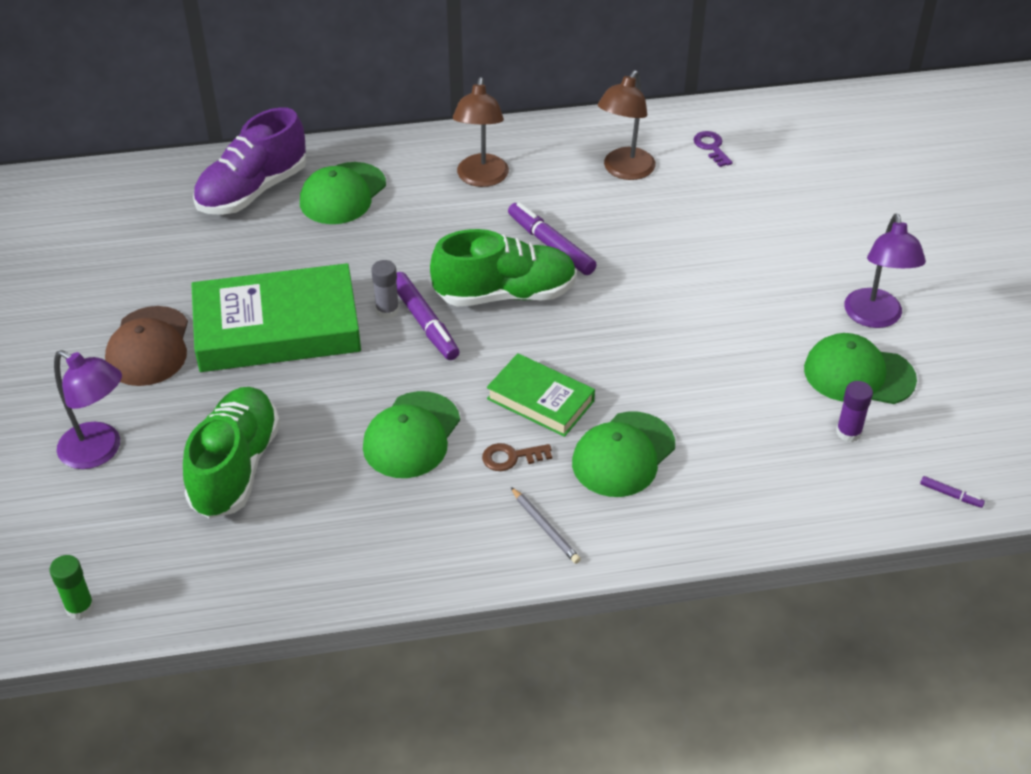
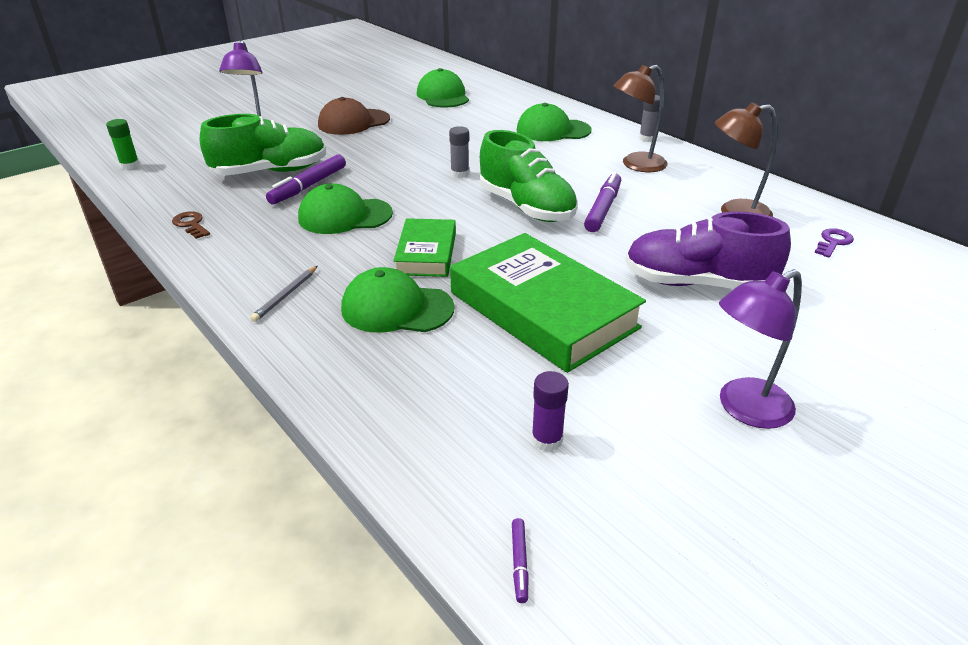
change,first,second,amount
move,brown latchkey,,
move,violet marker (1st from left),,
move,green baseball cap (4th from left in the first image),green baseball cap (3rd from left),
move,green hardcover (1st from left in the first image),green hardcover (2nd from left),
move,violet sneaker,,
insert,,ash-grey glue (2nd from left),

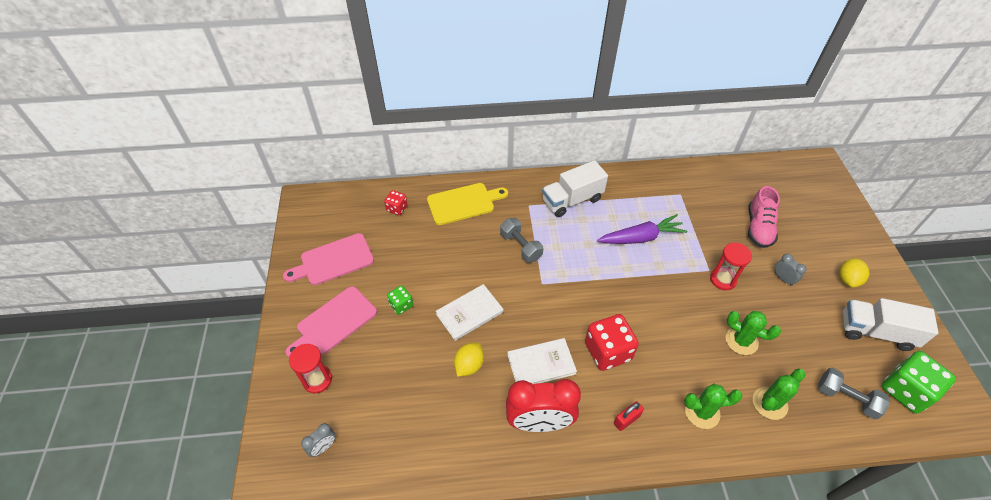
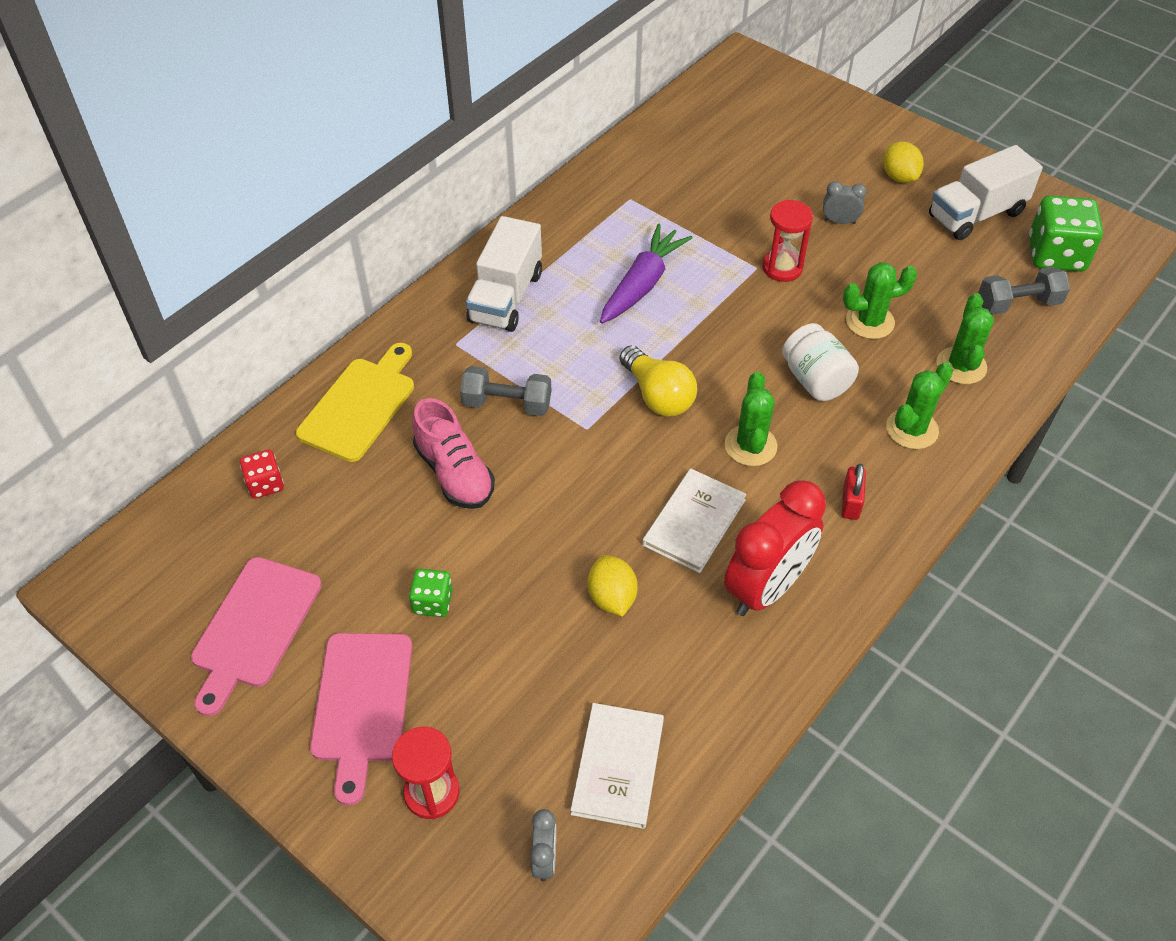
change,first,second,amount
move,rose-pink sneaker,,
move,pure white hardcover (1st from left),,
insert,,golden light bulb,
replace,scarlet dice (2nd from left),green cactus (1st from left),
insert,,pure white jar,

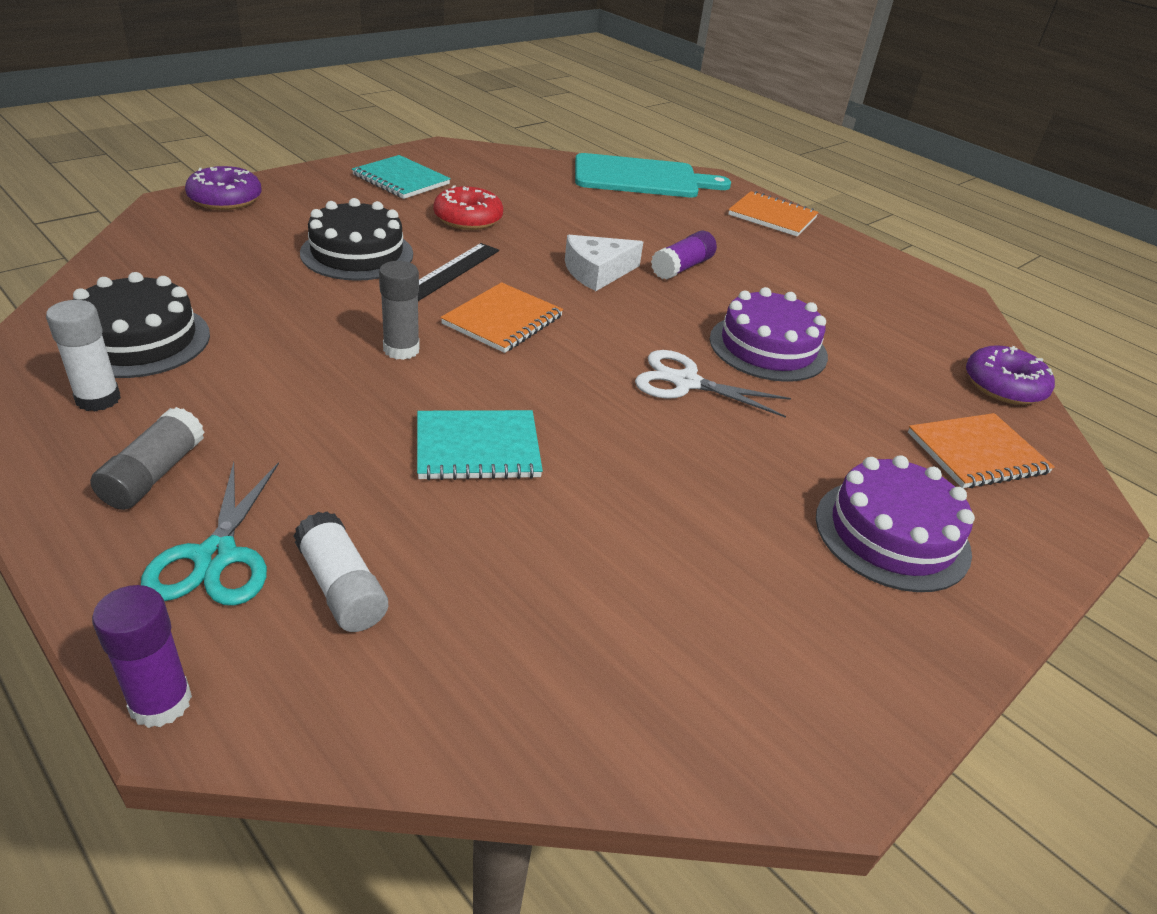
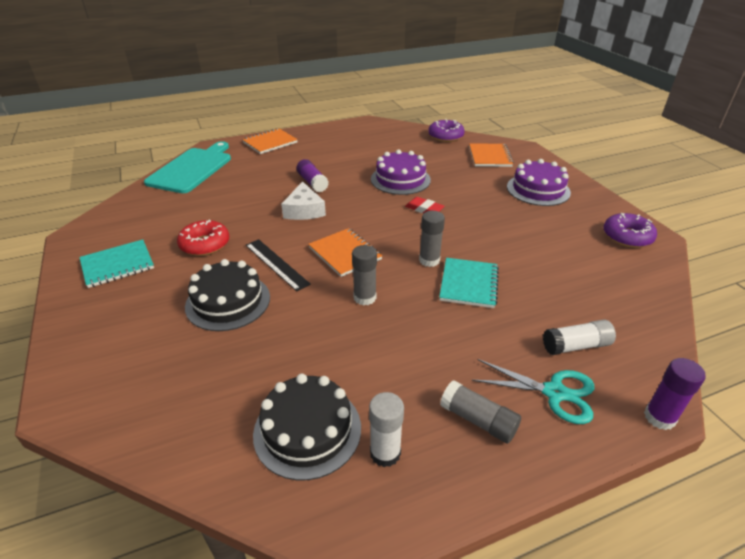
change,first,second,amount
replace,pure white pair of scissors,scarlet gum eraser,
insert,,ash-grey glue (2nd from left),
move,violet glazed donut (1st from left in the first image),violet glazed donut (2nd from left),

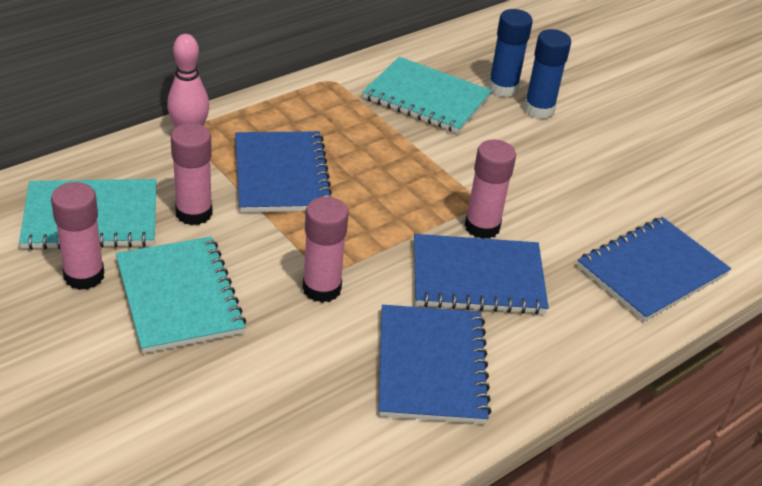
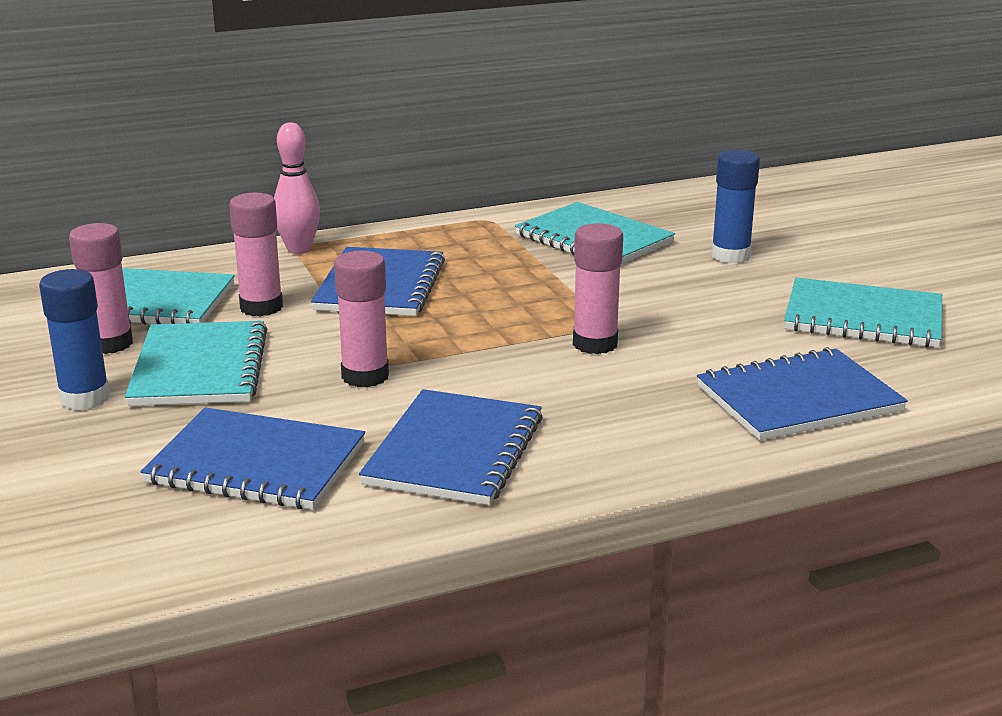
change,first,second,amount
move,blue glue (1st from left),,
move,blue exercise book (3rd from left in the first image),blue exercise book (1st from left),
insert,,aqua exercise book (4th from left),

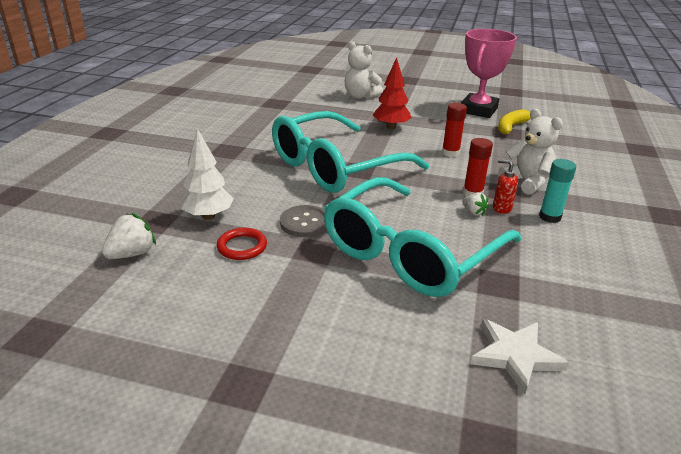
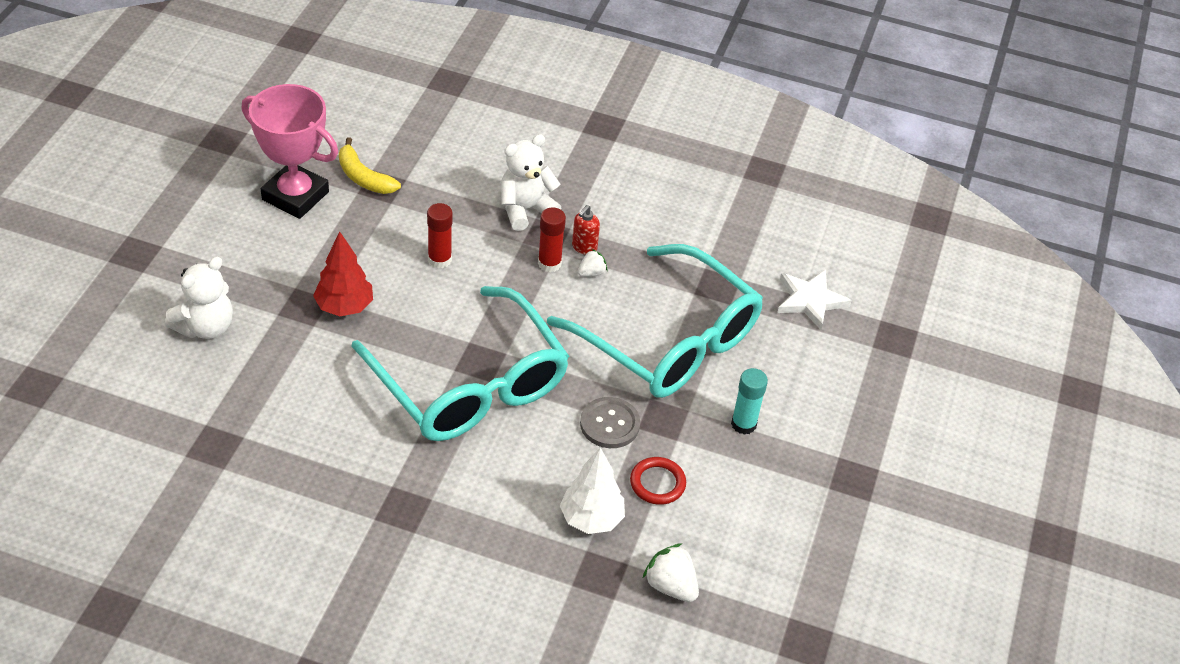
change,first,second,amount
move,aqua glue,,

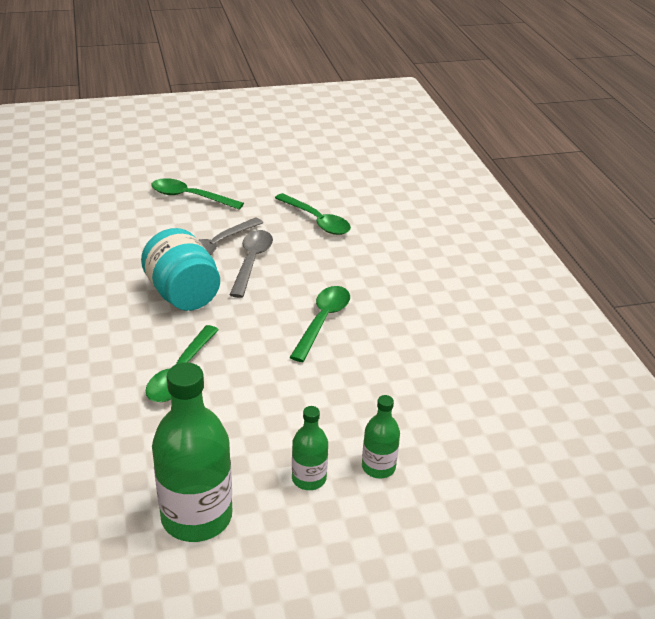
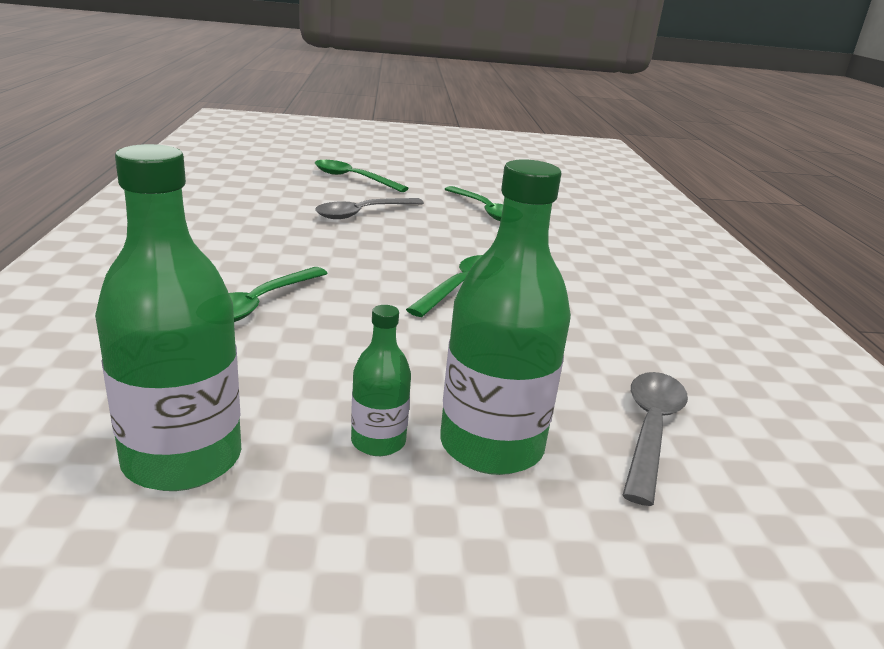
change,first,second,amount
resize,green flask (3rd from left),,x1.94
move,ash-grey spoon (2nd from left),,
delete,aqua jar,,

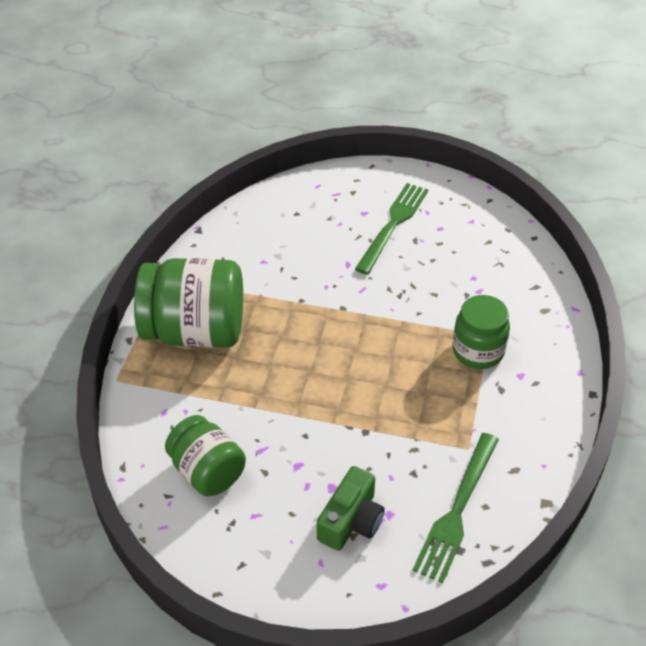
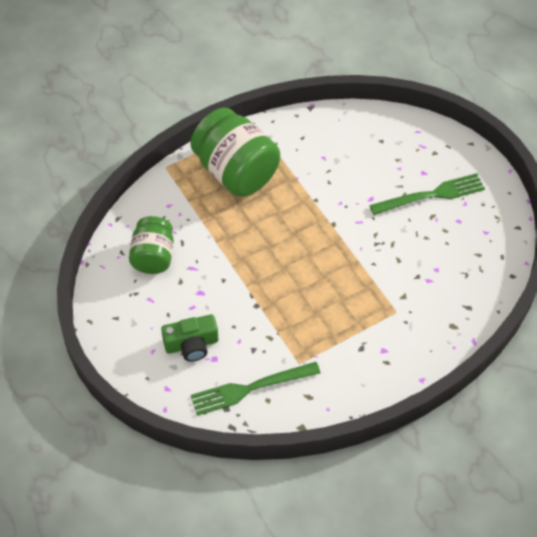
change,first,second,amount
delete,green jar (3rd from left),,

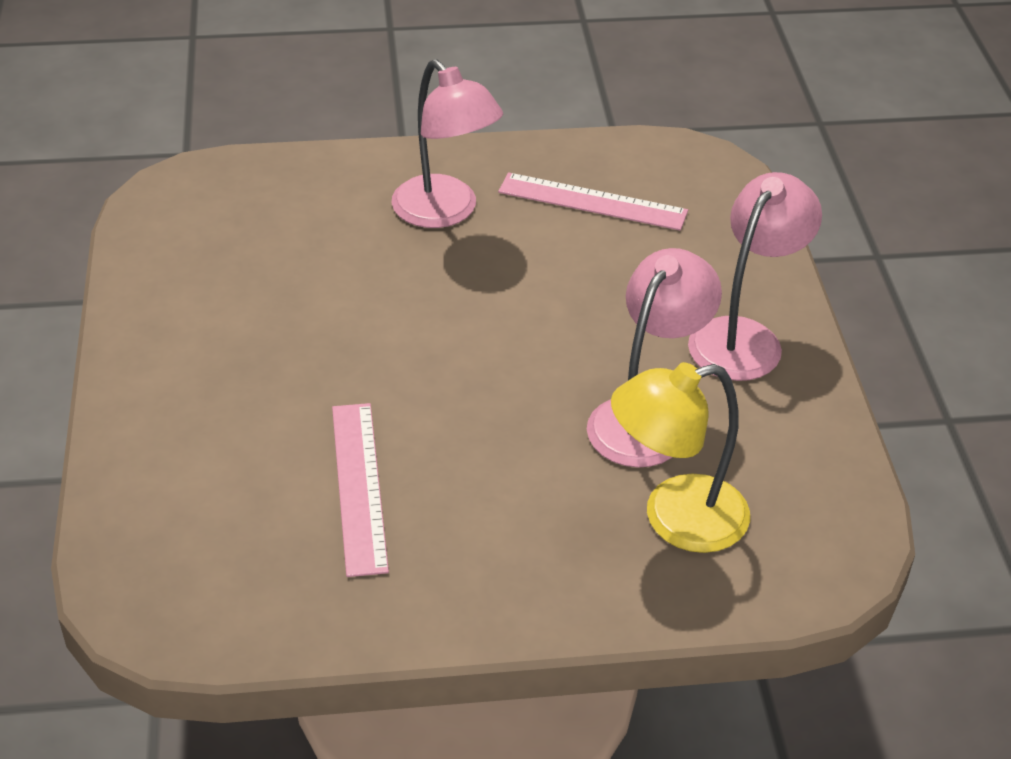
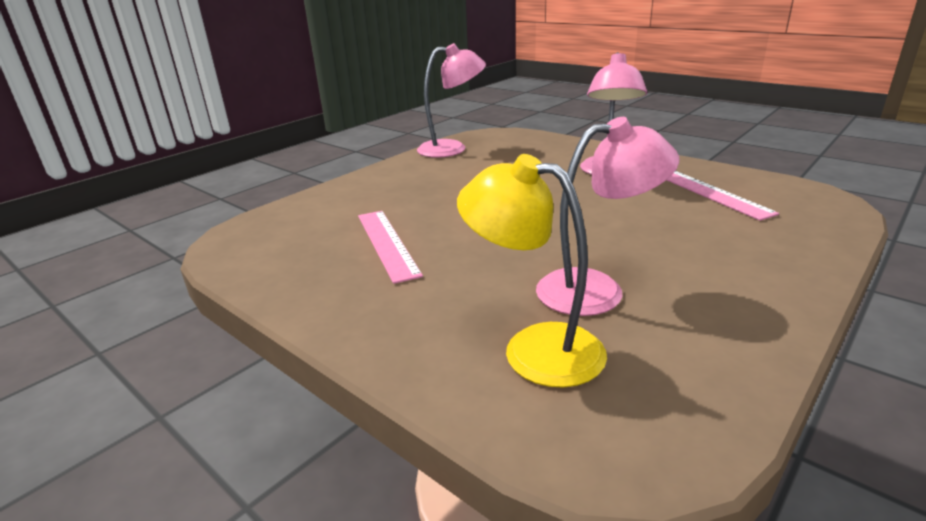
change,first,second,amount
rotate,rose-pink straightedge (1st from left),,60 degrees counterclockwise
move,rose-pink desk lamp (3rd from left in the first image),rose-pink desk lamp (1st from left),

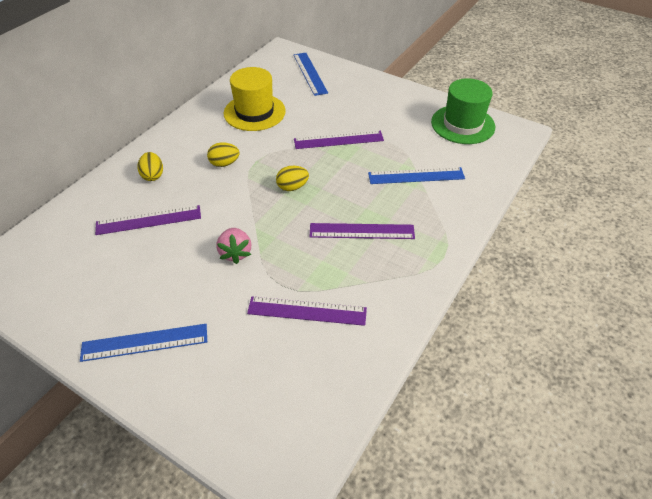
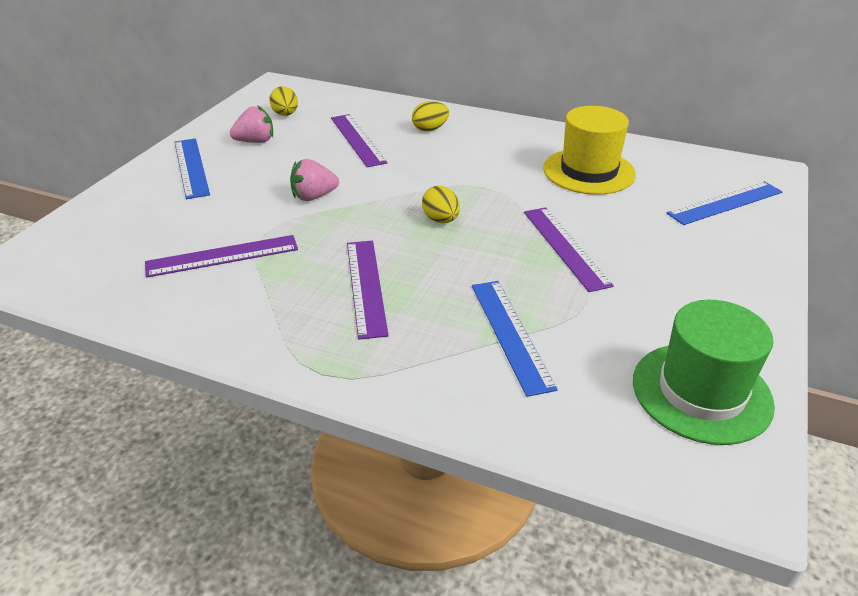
change,first,second,amount
rotate,violet straightedge (2nd from left in the first image),violet straightedge (1st from left),75 degrees clockwise
insert,,rose-pink berry (1st from left),
move,golden egg shape (2nd from left in the first image),golden egg shape (1st from left),

